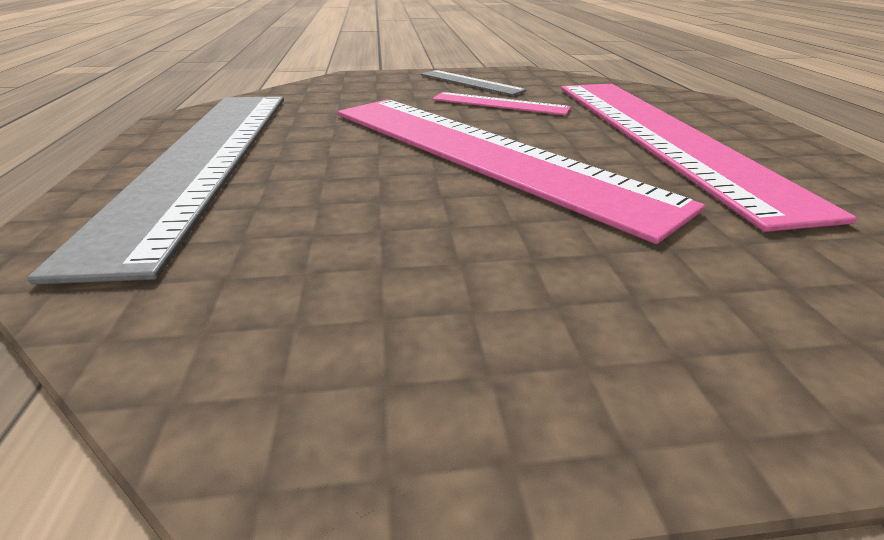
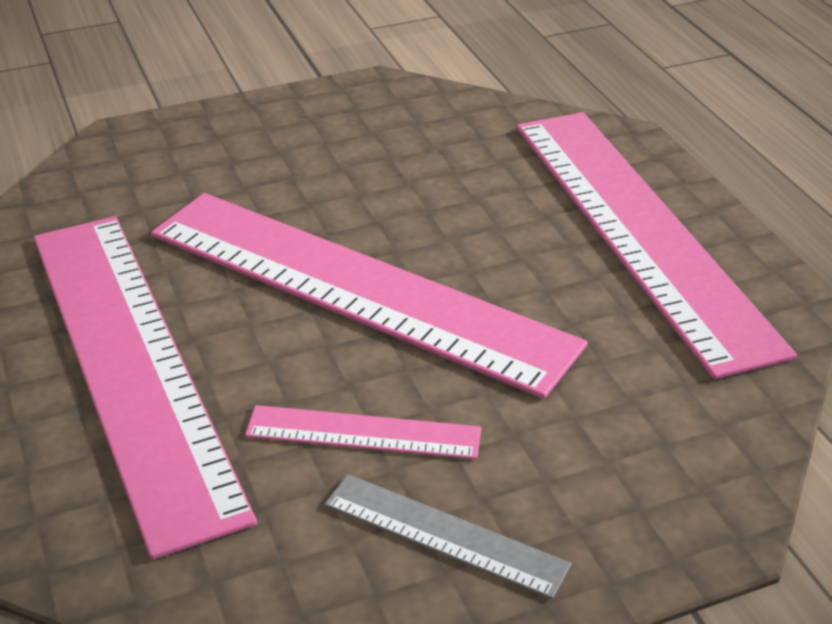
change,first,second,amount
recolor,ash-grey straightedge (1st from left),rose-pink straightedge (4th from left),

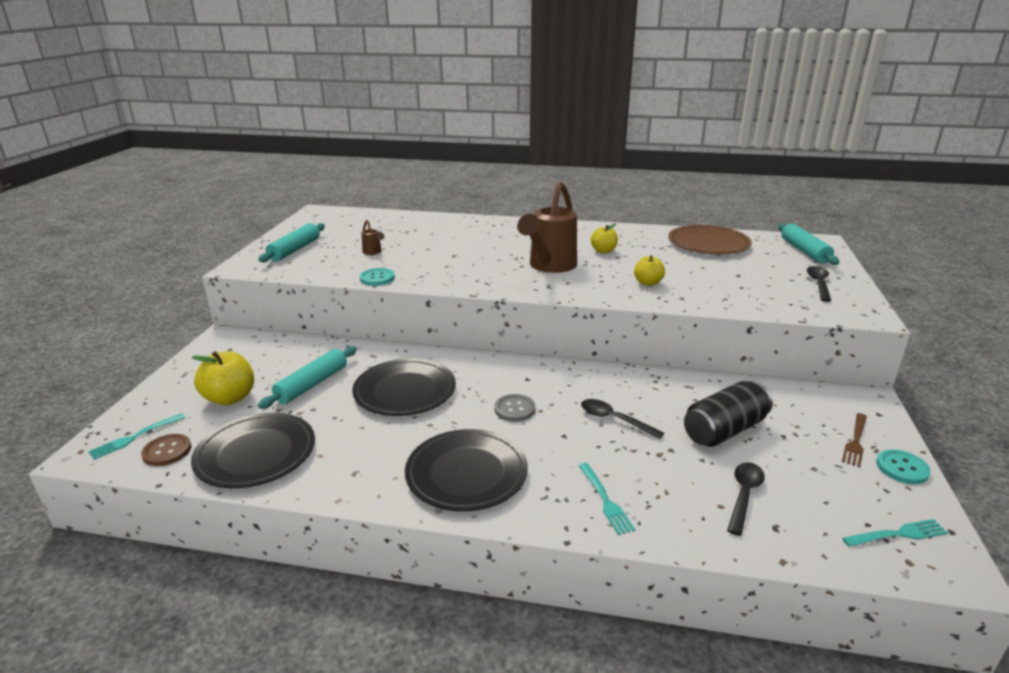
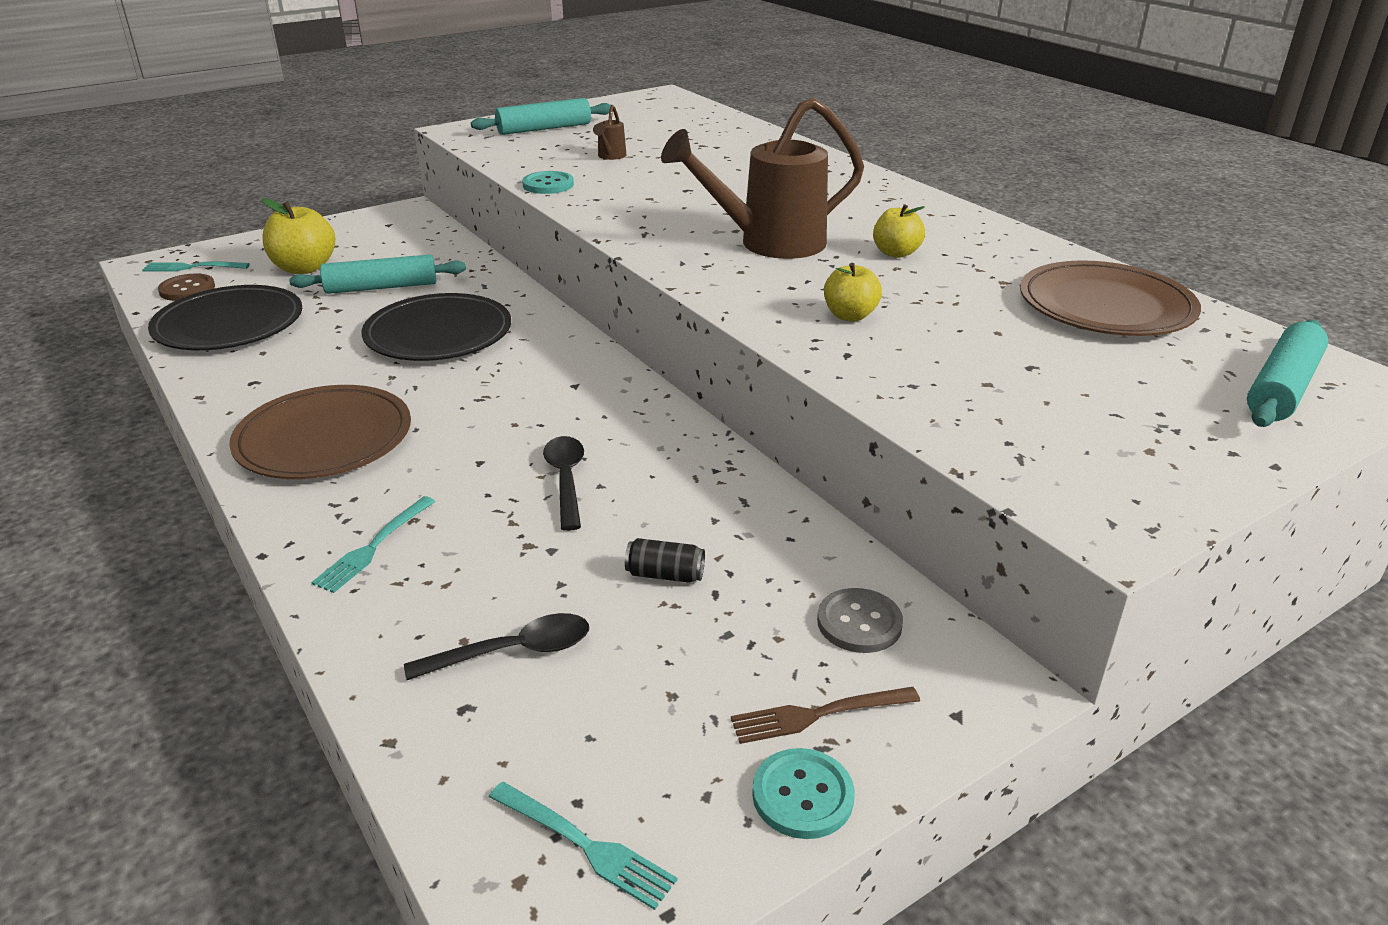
change,first,second,amount
recolor,black dinner plate (3rd from left),brown dinner plate (1st from left),
resize,black tin,,x0.46
move,ash-grey sewing button,,
delete,black spoon (3rd from left),,

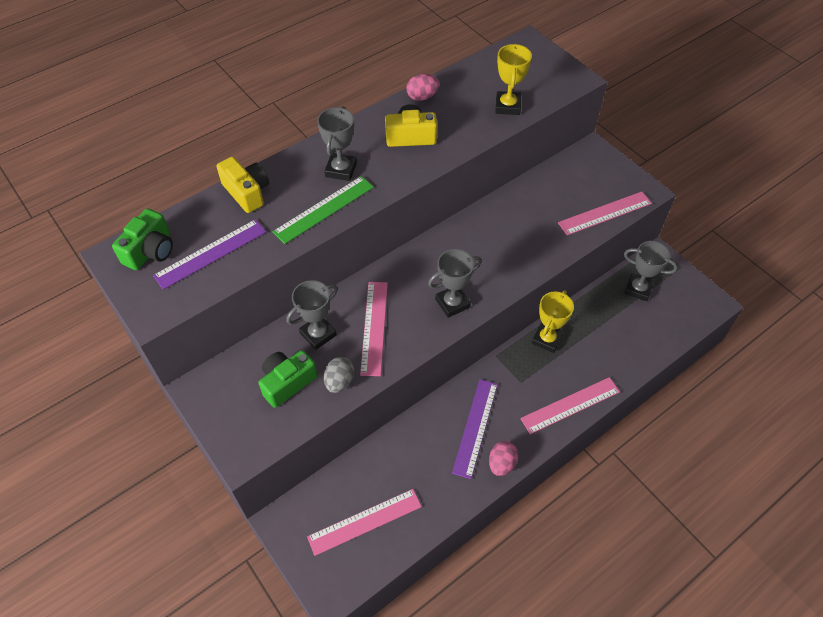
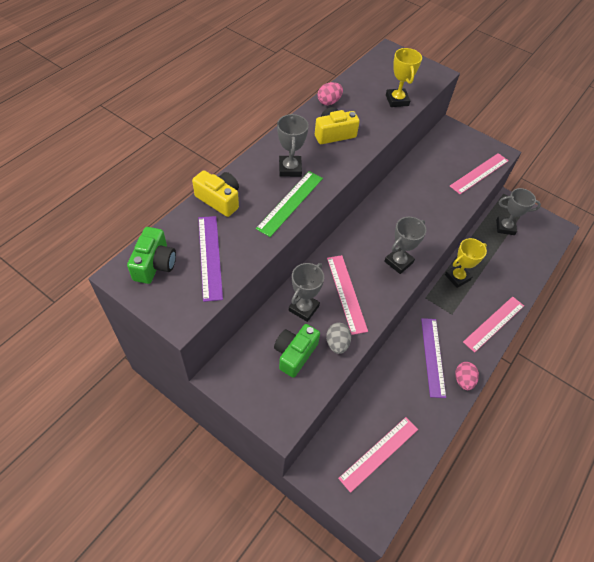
change,first,second,amount
rotate,violet straightedge (1st from left),,45 degrees counterclockwise
rotate,golden trophy (2nd from left),,45 degrees clockwise

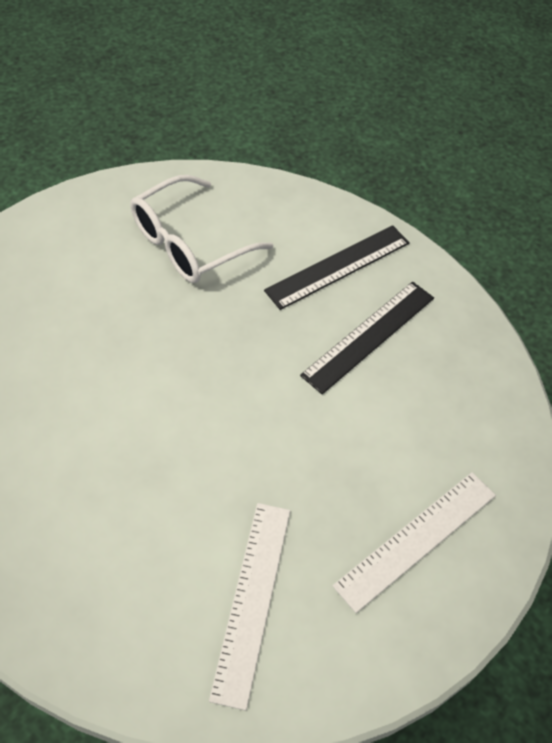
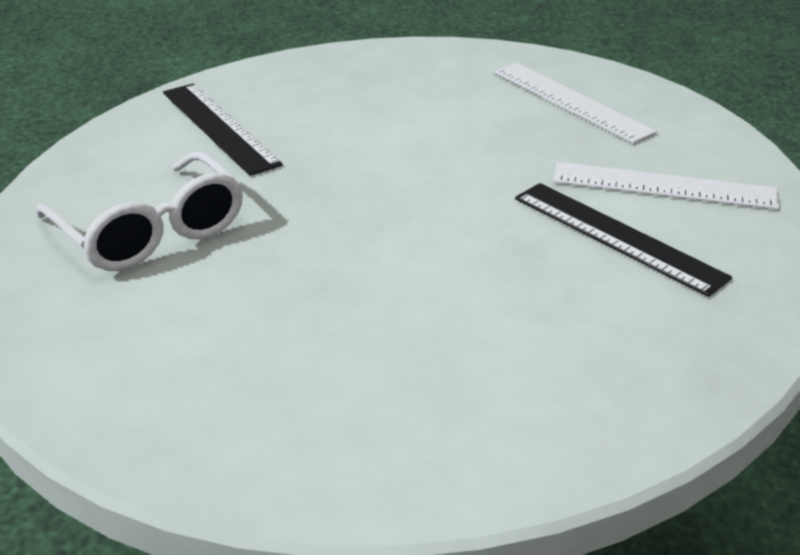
change,first,second,amount
move,black straightedge (2nd from left),,

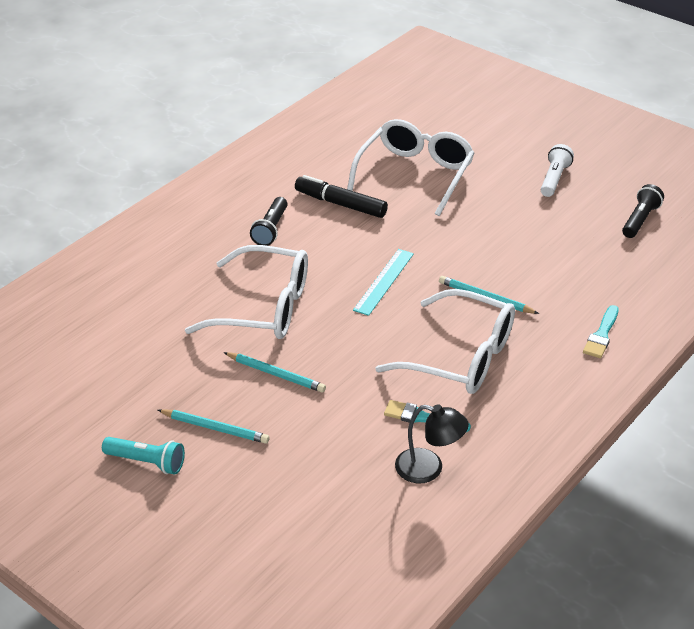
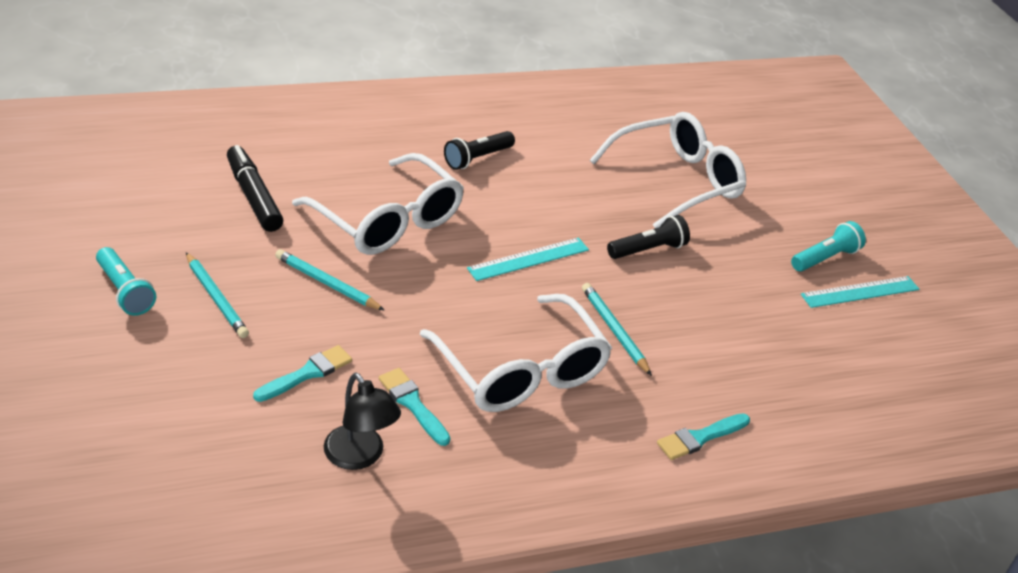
change,first,second,amount
move,black marker,,
insert,,aqua paintbrush (1st from left),
rotate,aqua wooden pencil (2nd from left),,150 degrees clockwise
move,black pocket torch (2nd from left),,
recolor,pure white pocket torch,aqua pocket torch (2nd from left),
insert,,aqua straightedge (2nd from left),

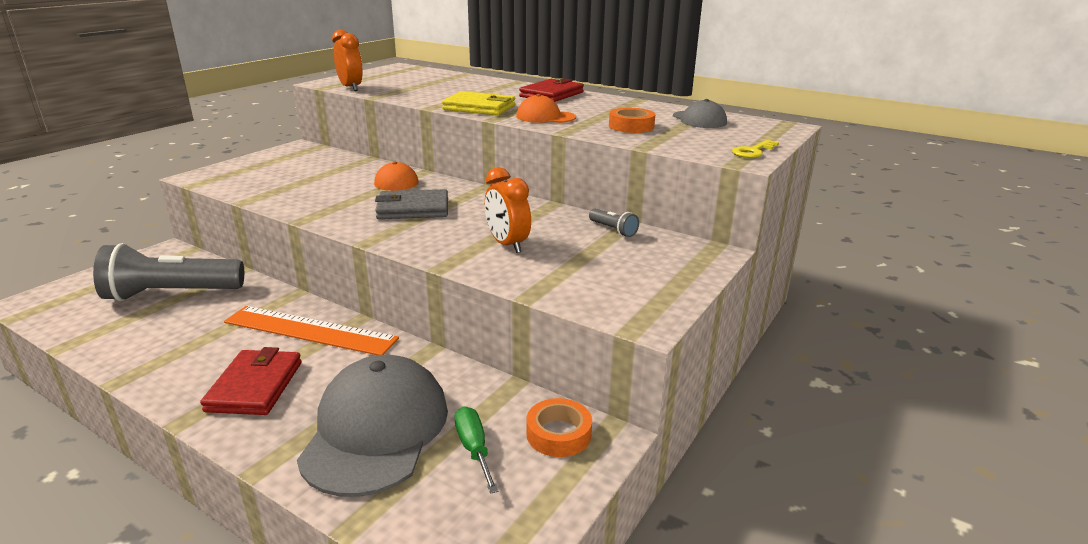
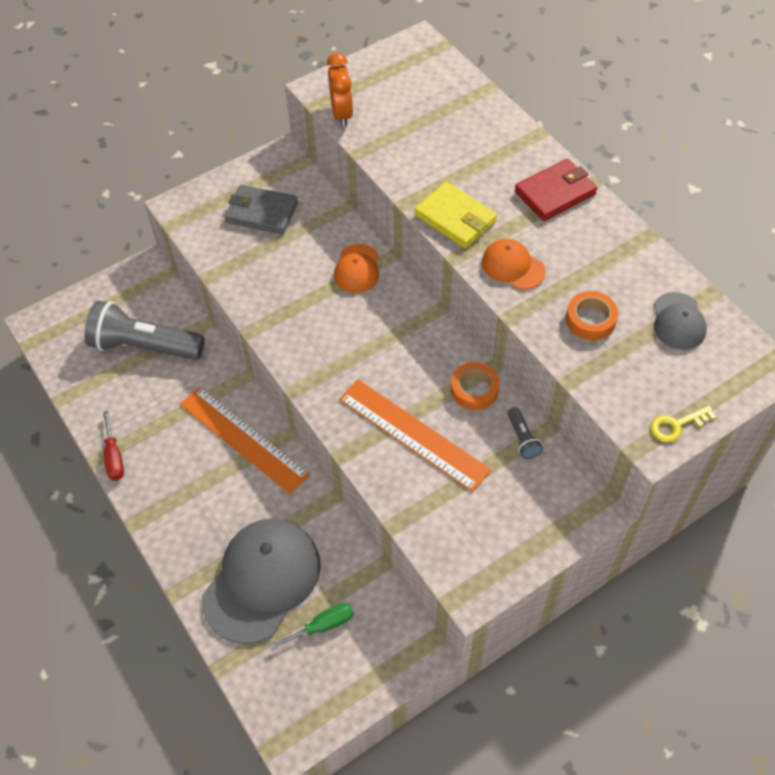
change,first,second,amount
insert,,scarlet screwdriver,
move,ash-grey card wallet,,
rotate,green screwdriver,,60 degrees clockwise
replace,orange clock (2nd from left),orange straightedge (2nd from left),
move,orange tape (1st from left),,
delete,scarlet card wallet (1st from left),,

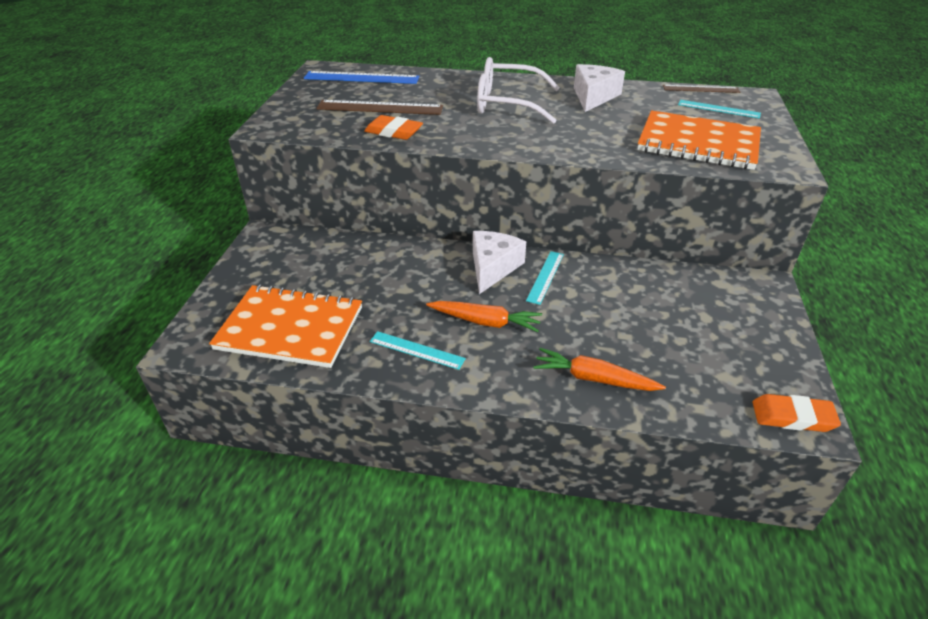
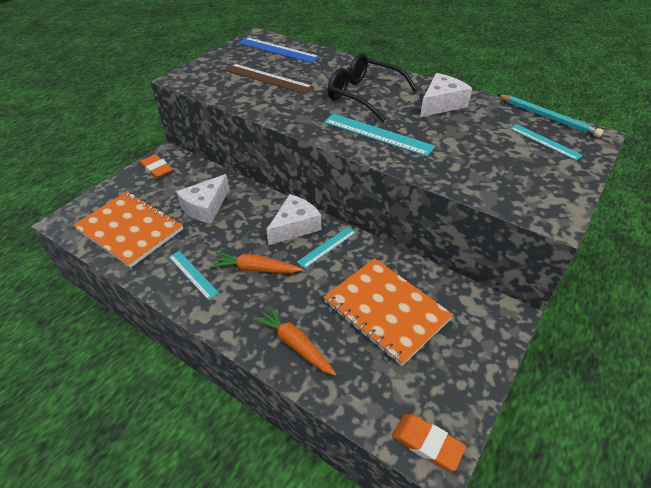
change,first,second,amount
move,orange gum eraser (1st from left),,
insert,,pure white cheese (1st from left),
rotate,orange root vegetable (1st from left),,150 degrees clockwise
move,orange exercise book (2nd from left),,
insert,,aqua straightedge (3rd from left),
recolor,pure white spectacles,black spectacles,
replace,brown straightedge (2nd from left),aqua wooden pencil,

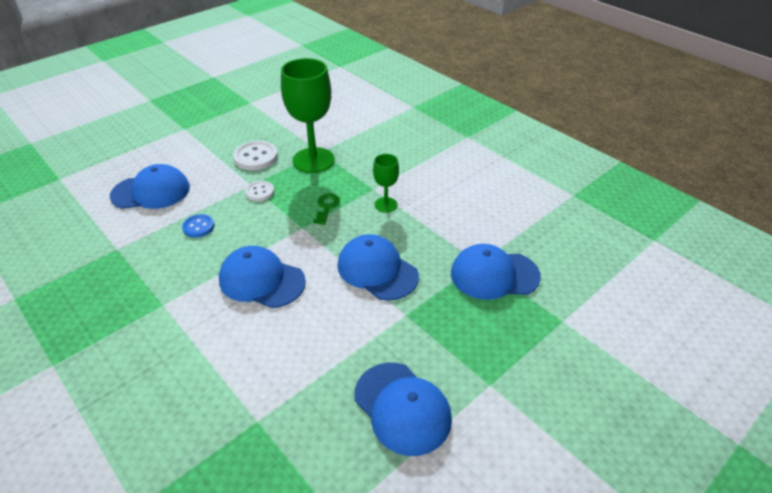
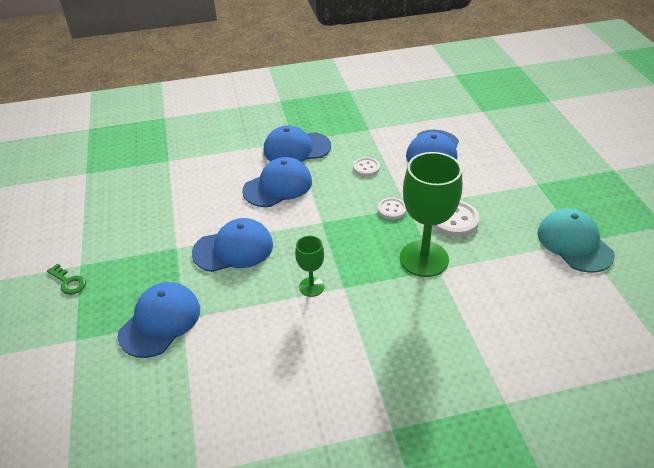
change,first,second,amount
move,green latchkey,,
move,blue baseball cap (4th from left),,
recolor,blue sewing button,pure white sewing button (1st from left),
insert,,aqua baseball cap,

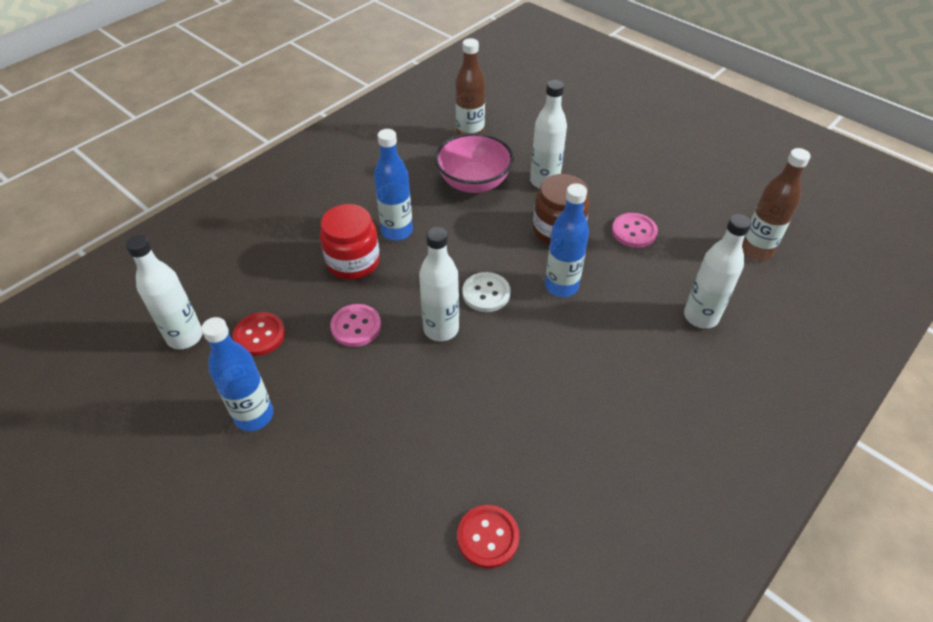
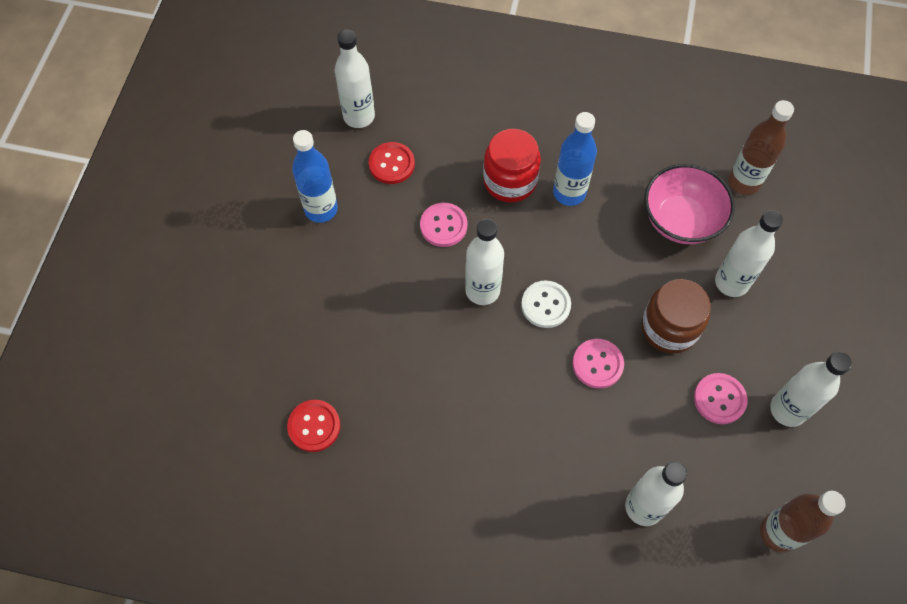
change,first,second,amount
replace,blue flask (3rd from left),rose-pink sewing button (2nd from left),
insert,,pure white flask (5th from left),

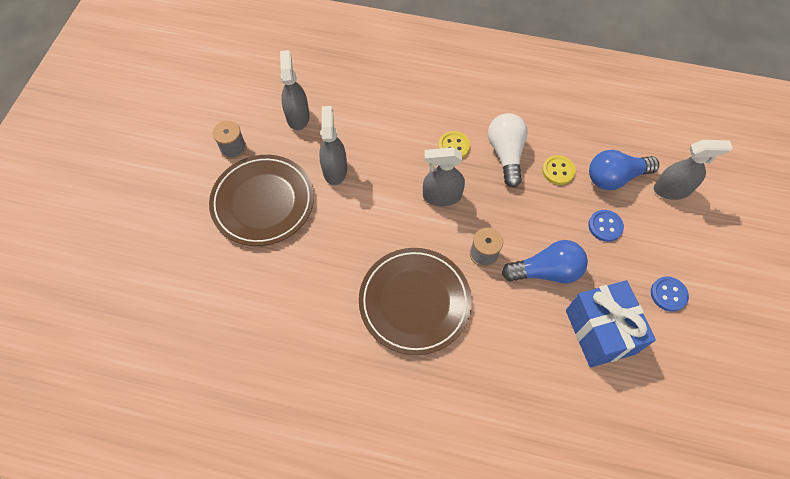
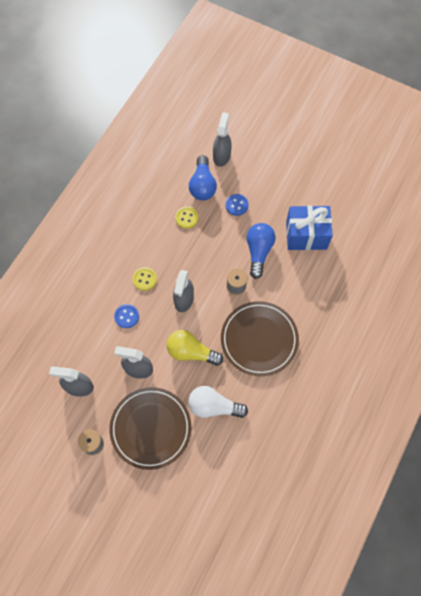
change,first,second,amount
move,blue sewing button (2nd from left in the first image),blue sewing button (1st from left),
insert,,golden light bulb,
move,pure white light bulb,,

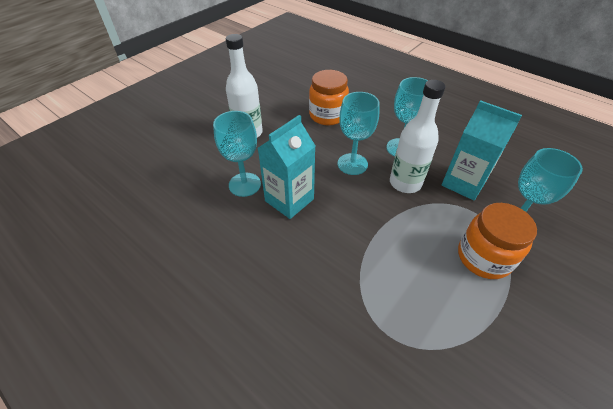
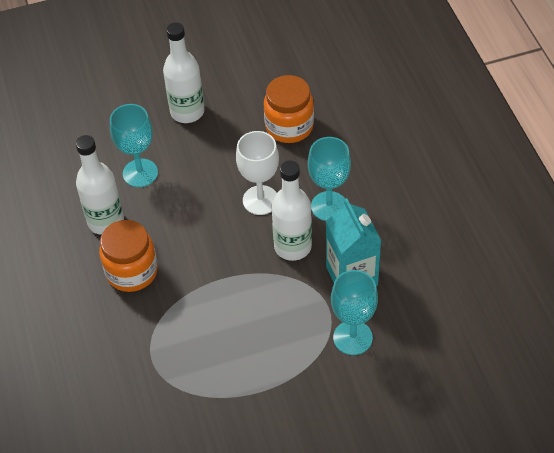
change,first,second,amount
insert,,pure white flask (1st from left),
move,orange jar (2nd from left in the first image),orange jar (1st from left),
recolor,aqua chalice (2nd from left),pure white chalice,
delete,aqua juice carton (1st from left),,

